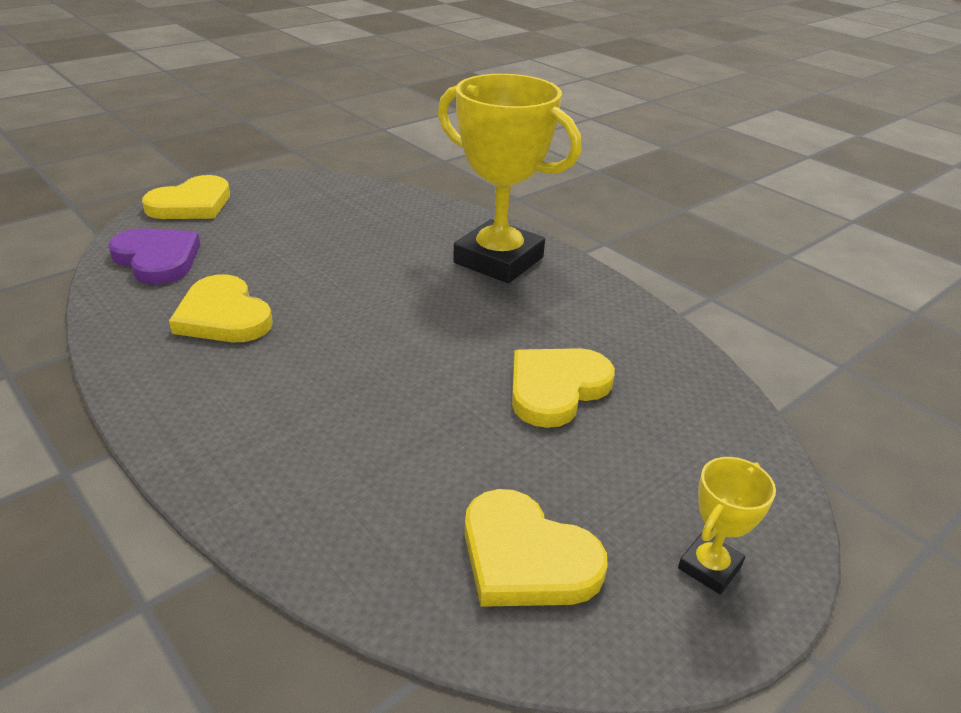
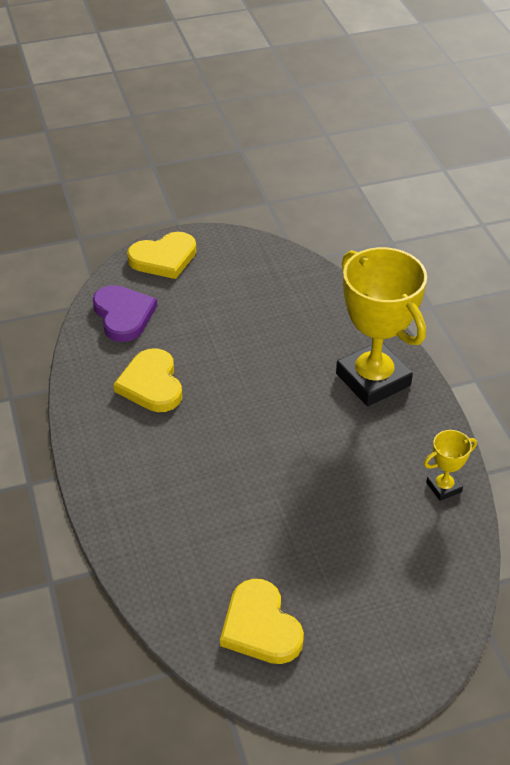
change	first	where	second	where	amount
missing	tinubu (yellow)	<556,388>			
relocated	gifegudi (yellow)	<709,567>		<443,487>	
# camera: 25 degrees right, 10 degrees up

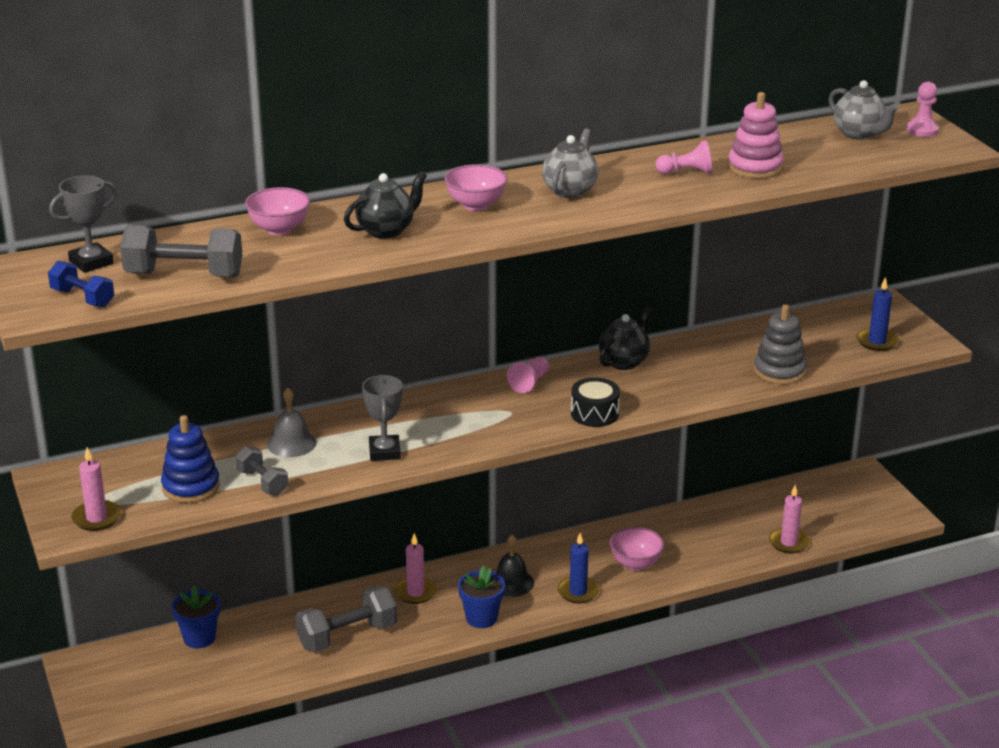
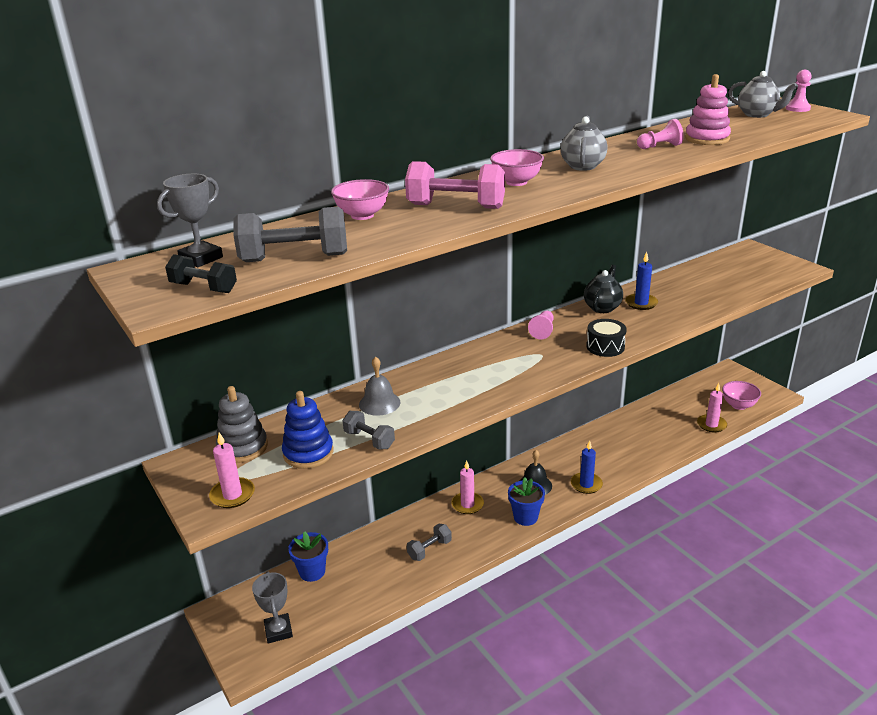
change	first	where	second	where	amount
colour	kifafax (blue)	<82,298>	kifafax (black)	<203,288>	
size	kifafax (grey)	<347,636>		<429,549>	x0.59
exchanged	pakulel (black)	<386,230>	kifafax (pink)	<456,206>	
relocated	gifegudi (grey)	<384,452>		<278,631>	
relocated	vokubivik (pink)	<635,564>		<738,405>	
relocated	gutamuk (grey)	<779,371>		<242,447>	
relocated	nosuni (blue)	<877,341>		<641,303>	
# camera: 10 degrees left, 0 degrees up

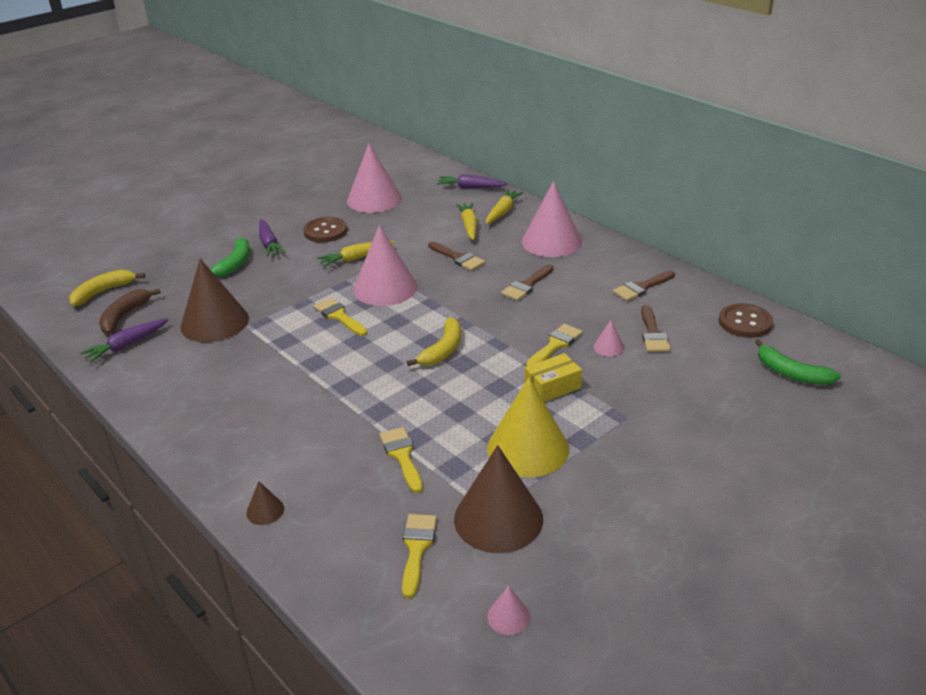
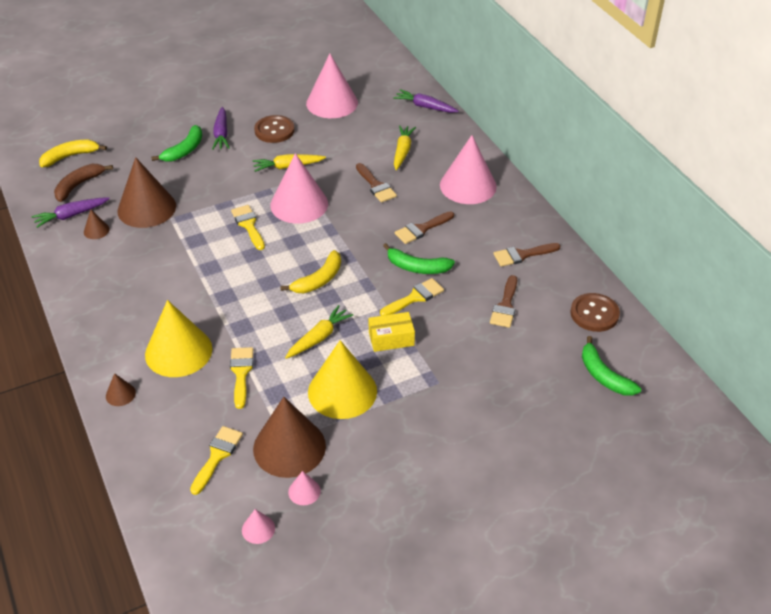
change	first	where	second	where	amount
relocated	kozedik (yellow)	<502,212>		<319,337>	
relocated	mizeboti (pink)	<608,347>		<304,491>	
appeared			mizeboti (brown)	<96,230>	
appeared			mizeboti (yellow)	<178,351>	
appeared			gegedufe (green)	<417,267>	
# camera: 15 degrees right, 10 degrees up

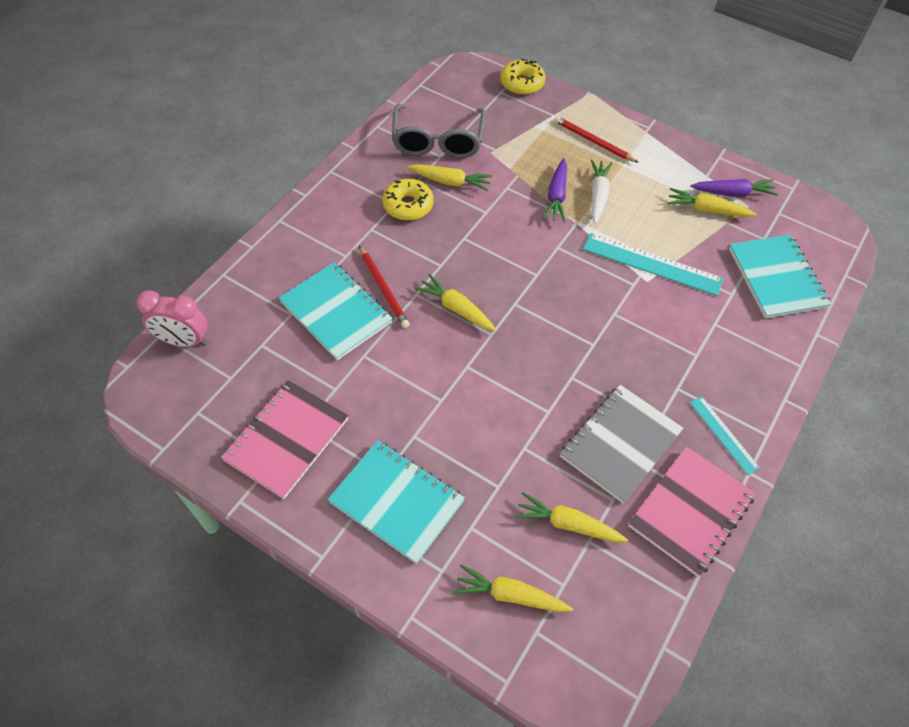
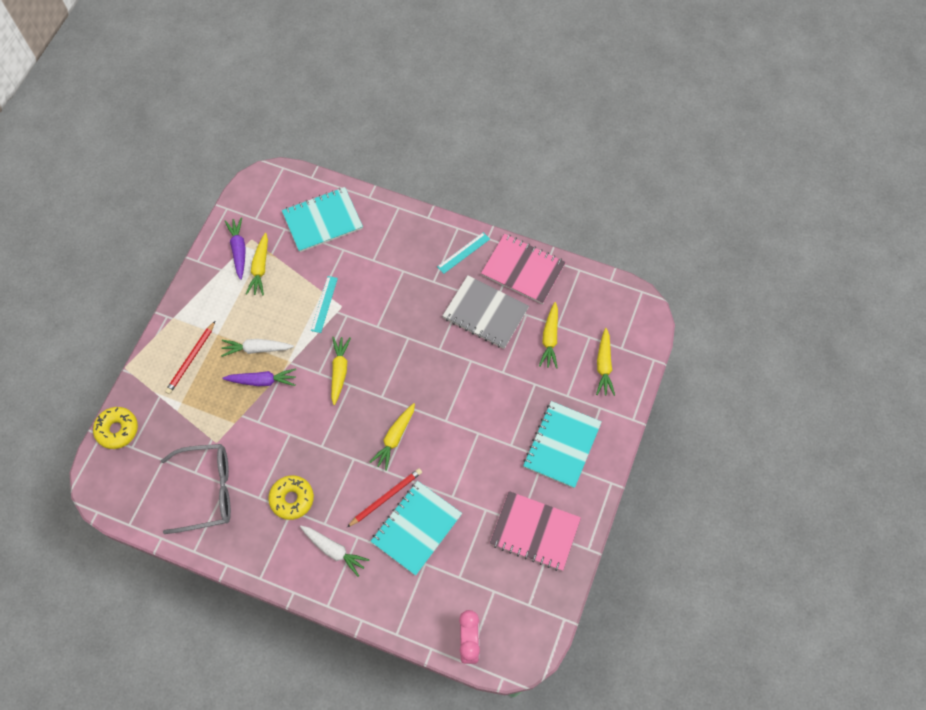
change	first	where	second	where	amount
relocated	kozedik (yellow)	<450,182>		<339,371>	
size	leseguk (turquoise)	<652,264>		<324,304>	x0.58
appeared			kozedik (white)	<334,550>	
# camera: 100 degrees left, 10 degrees up

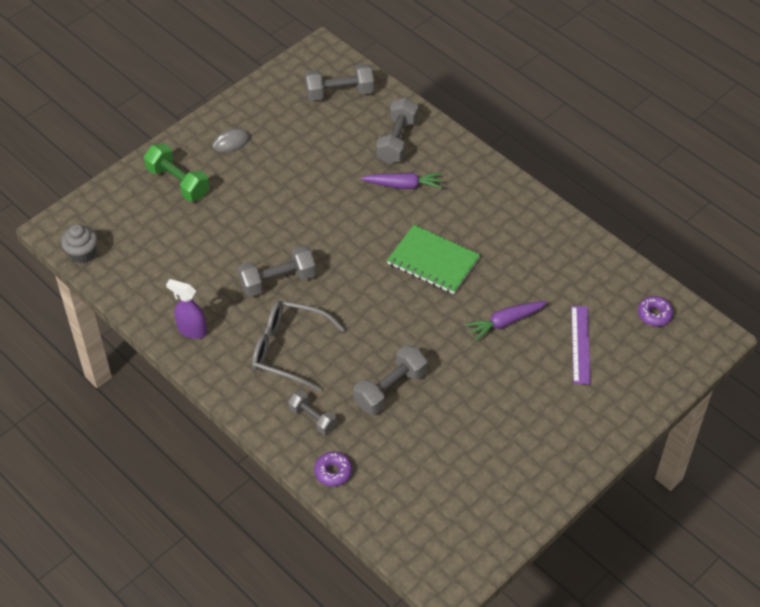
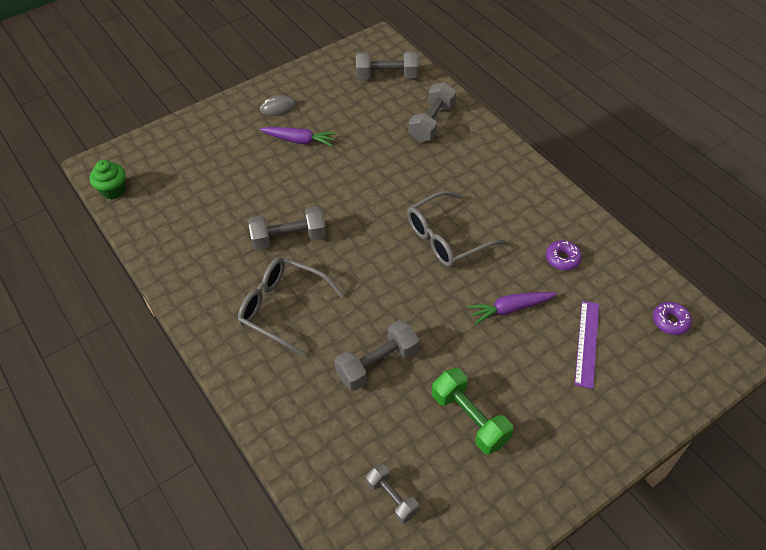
change	first	where	second	where	amount
colour	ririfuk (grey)	<82,253>	ririfuk (green)	<113,190>	
relocated	kifafax (green)	<178,182>		<469,419>	
missing	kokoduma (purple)	<192,330>			
relocated	kifafax (grey)	<312,418>		<392,498>	
relocated	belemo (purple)	<333,472>		<562,259>	
relocated	kozedik (purple)	<403,185>		<299,140>	
exchanged	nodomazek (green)	<433,261>	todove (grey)	<446,238>	
# camera: 10 degrees right, 0 degrees up

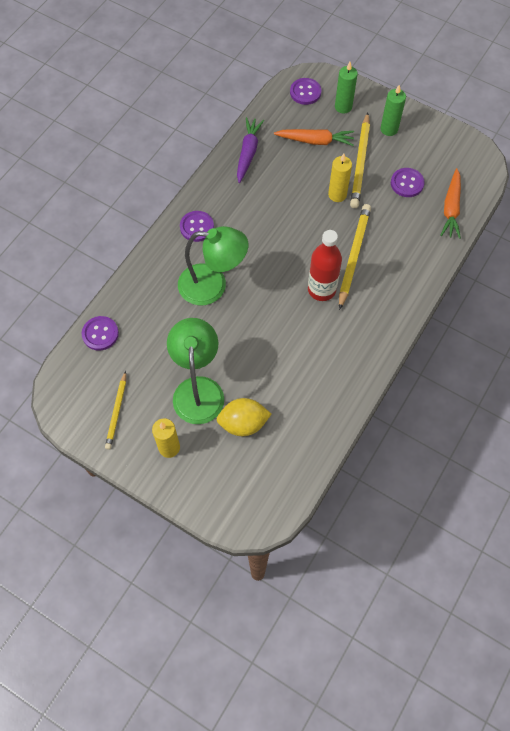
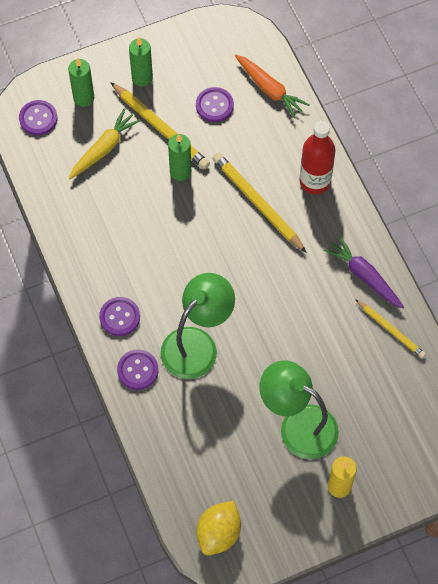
change	first	where	second	where	amount
relocated	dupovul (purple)	<100,334>		<137,370>	
relocated	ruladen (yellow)	<117,412>		<391,330>	
relocated	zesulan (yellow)	<243,423>		<218,533>	
relocated	kozedik (purple)	<248,153>		<364,276>	
colour	kozedik (orange)	<315,141>	kozedik (yellow)	<104,149>	
relocated	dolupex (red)	<321,289>		<315,181>	
colour	nosuni (yellow)	<337,195>	nosuni (green)	<180,171>	
# camera: 55 degrees left, 0 degrees up

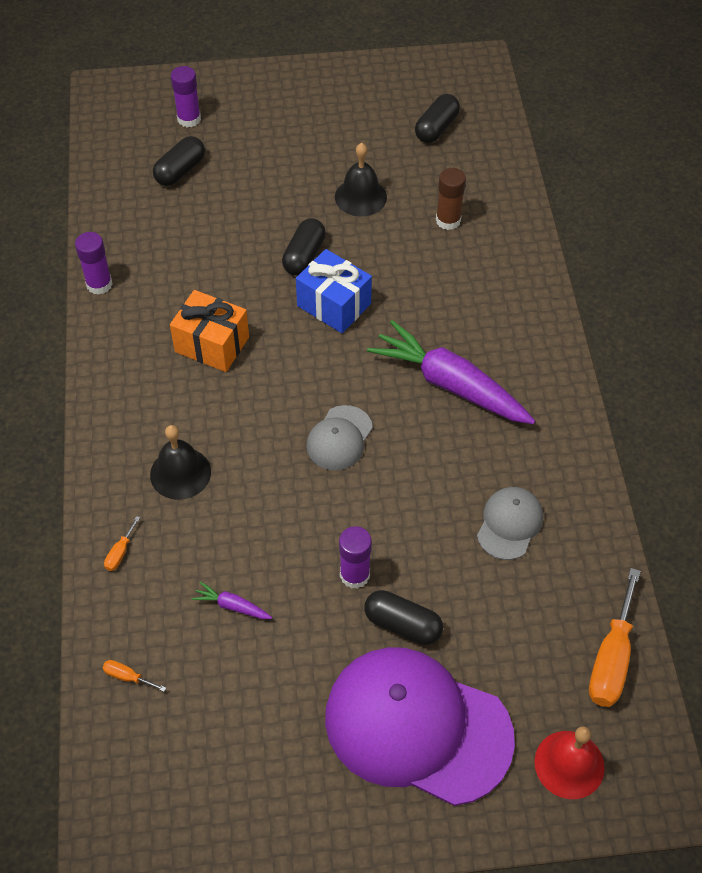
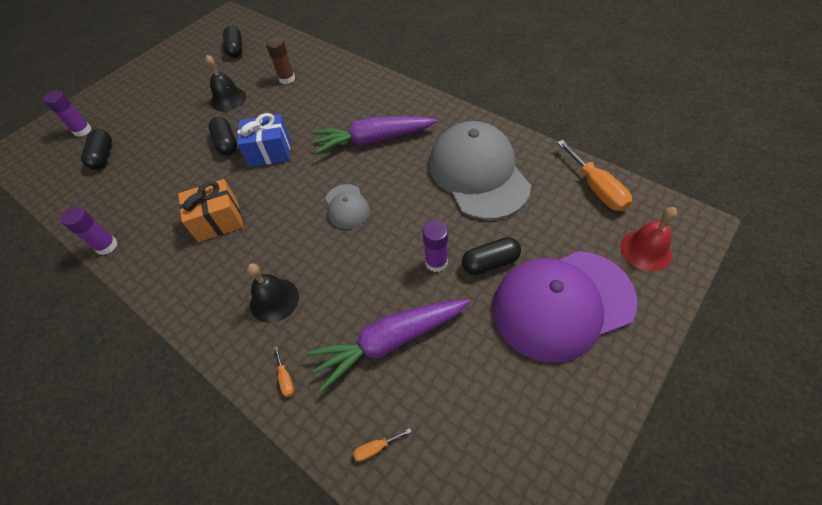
change	first	where	second	where	amount
size	kozedik (purple)	<232,606>		<390,341>	x2.45
size	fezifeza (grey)	<509,524>		<478,173>	x2.14
# camera: 40 degrees left, 0 degrees up

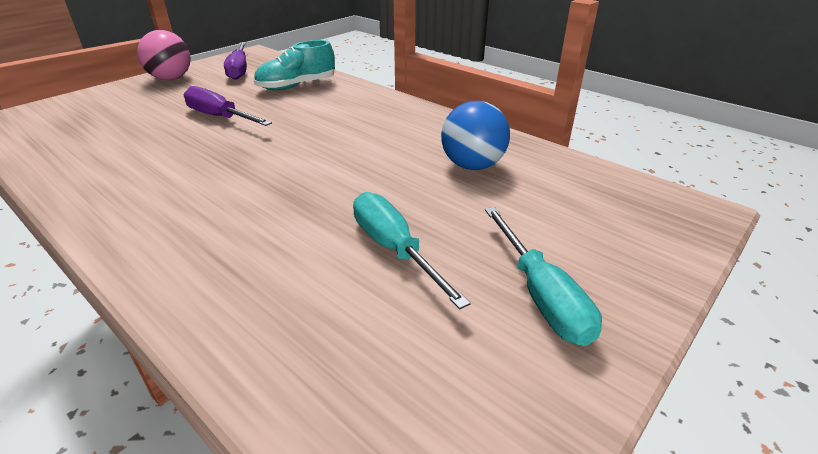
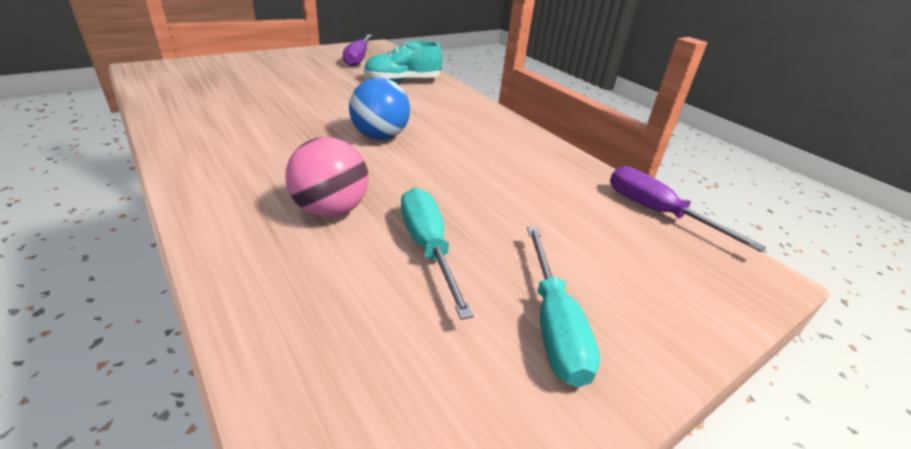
change	first	where	second	where	amount
relocated	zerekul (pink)	<171,79>		<331,210>	
relocated	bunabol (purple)	<220,117>		<657,212>	
relocated	zerekul (blue)	<472,165>		<380,136>	
# camera: 10 degrees right, 0 degrees up

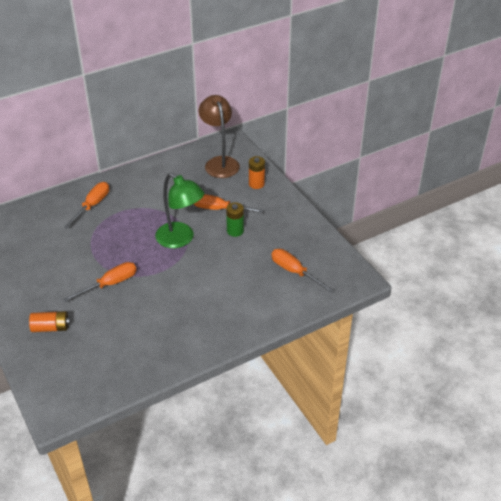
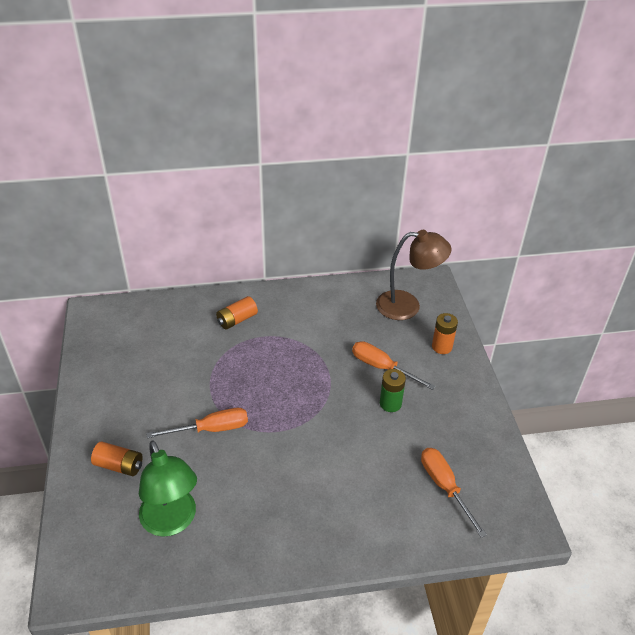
change	first	where	second	where	amount
exchanged	bunabol (orange)	<92,205>	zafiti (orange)	<237,320>	
relocated	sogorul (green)	<180,239>		<172,522>	
spun	sogorul (brown)	<220,162>		<407,306>	90 degrees clockwise
# camera: 20 degrees right, 0 degrees up

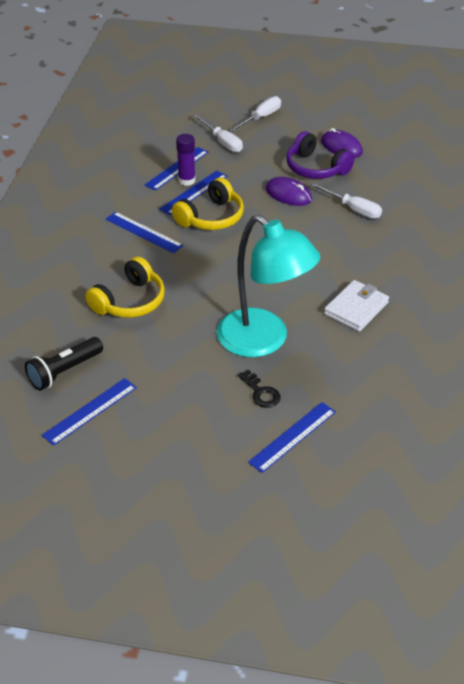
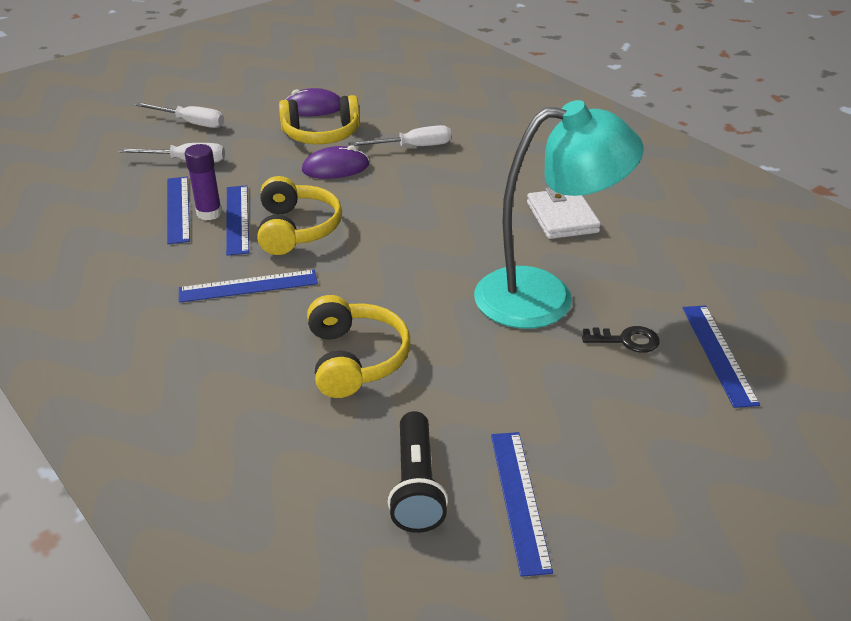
change	first	where	second	where	amount
spun	bunabol (white)	<261,118>		<191,123>	120 degrees clockwise
colour	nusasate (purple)	<316,168>	nusasate (yellow)	<321,135>	
# camera: 50 degrees left, 5 degrees down

